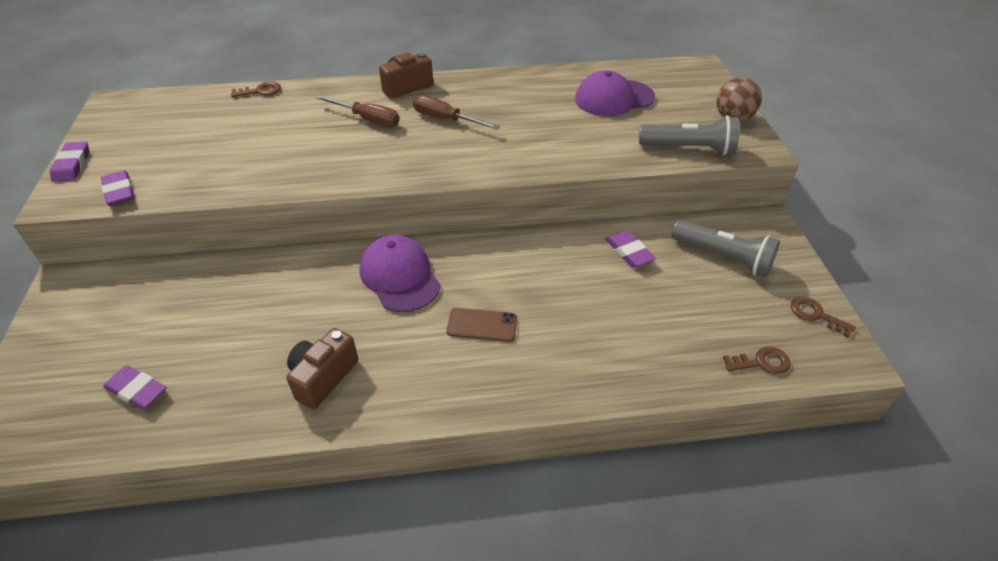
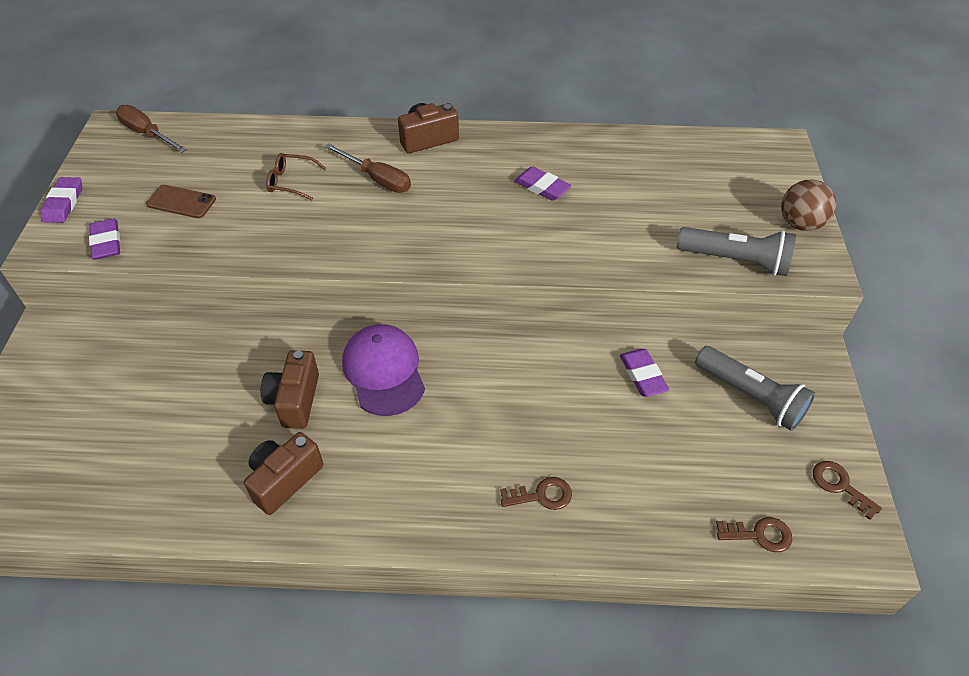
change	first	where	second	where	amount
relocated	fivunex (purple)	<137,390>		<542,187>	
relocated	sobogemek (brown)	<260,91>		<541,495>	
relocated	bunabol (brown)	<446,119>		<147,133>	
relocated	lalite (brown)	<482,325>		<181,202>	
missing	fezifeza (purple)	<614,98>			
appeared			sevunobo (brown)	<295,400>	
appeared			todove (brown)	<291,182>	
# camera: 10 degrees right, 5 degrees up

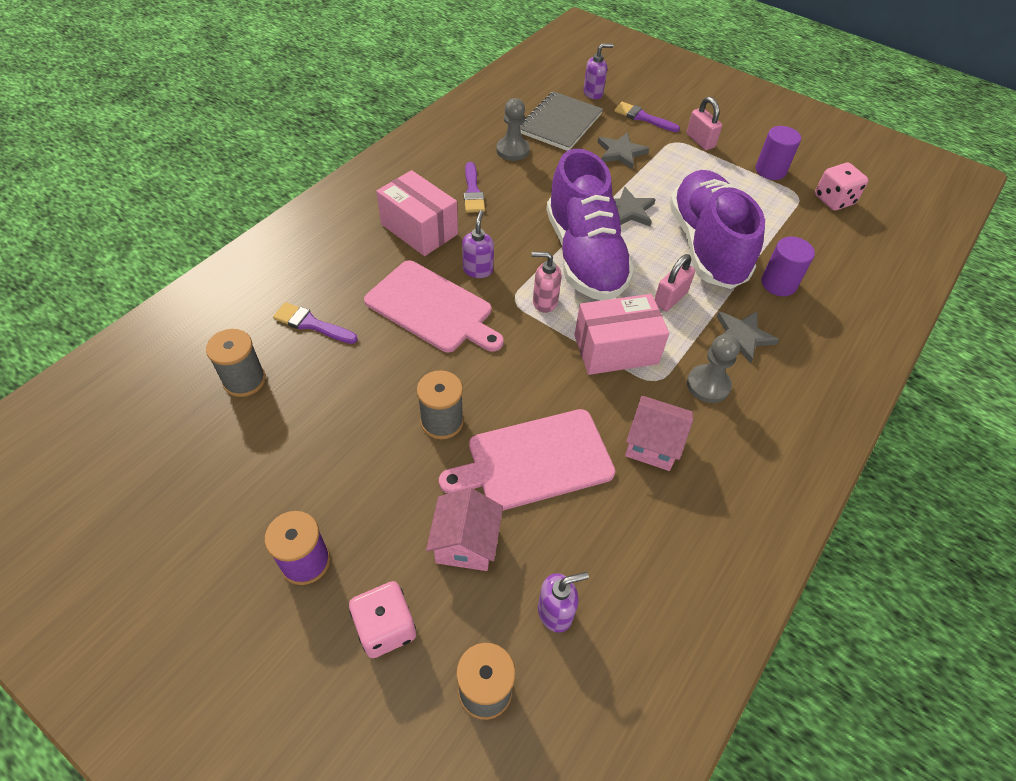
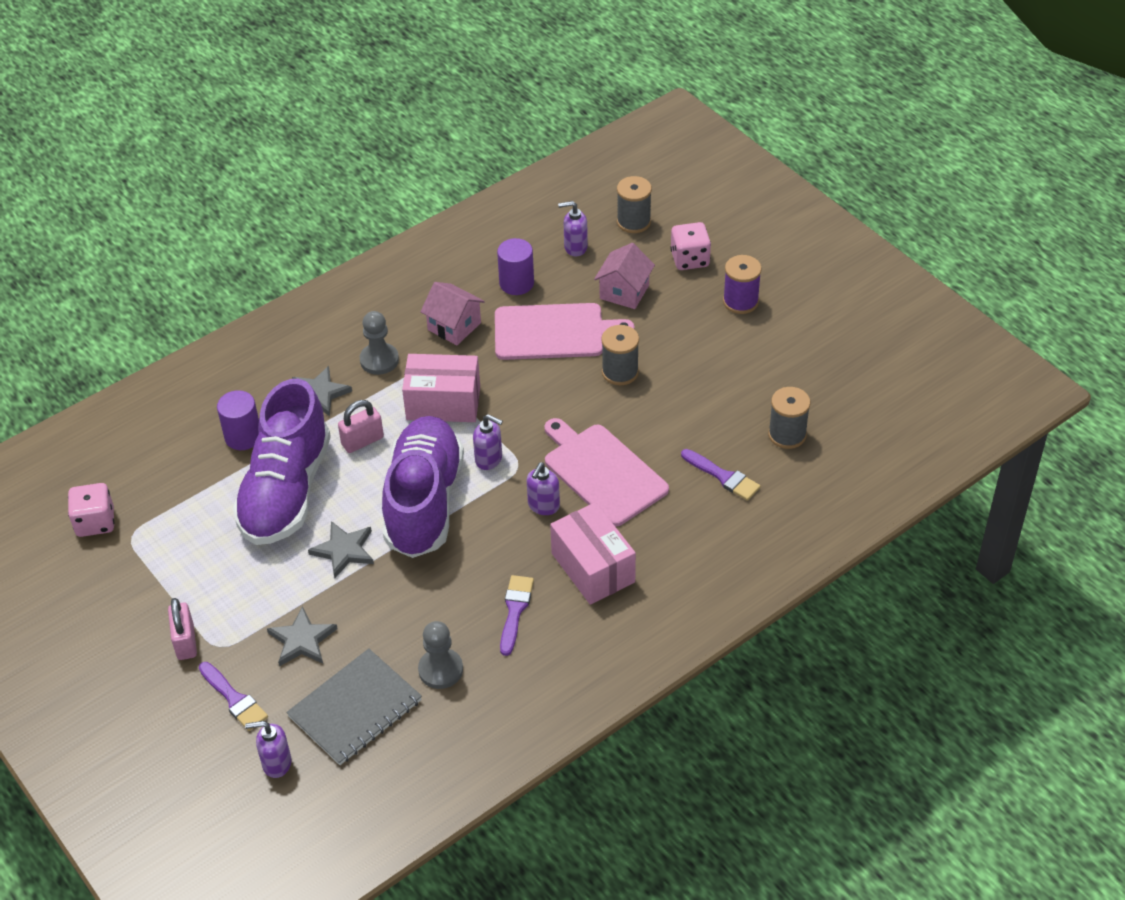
change	first	where	second	where	amount
colour	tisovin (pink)	<544,302>	tisovin (purple)	<489,459>	
relocated	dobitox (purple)	<770,170>		<516,283>	
# camera: 160 degrees left, 5 degrees down

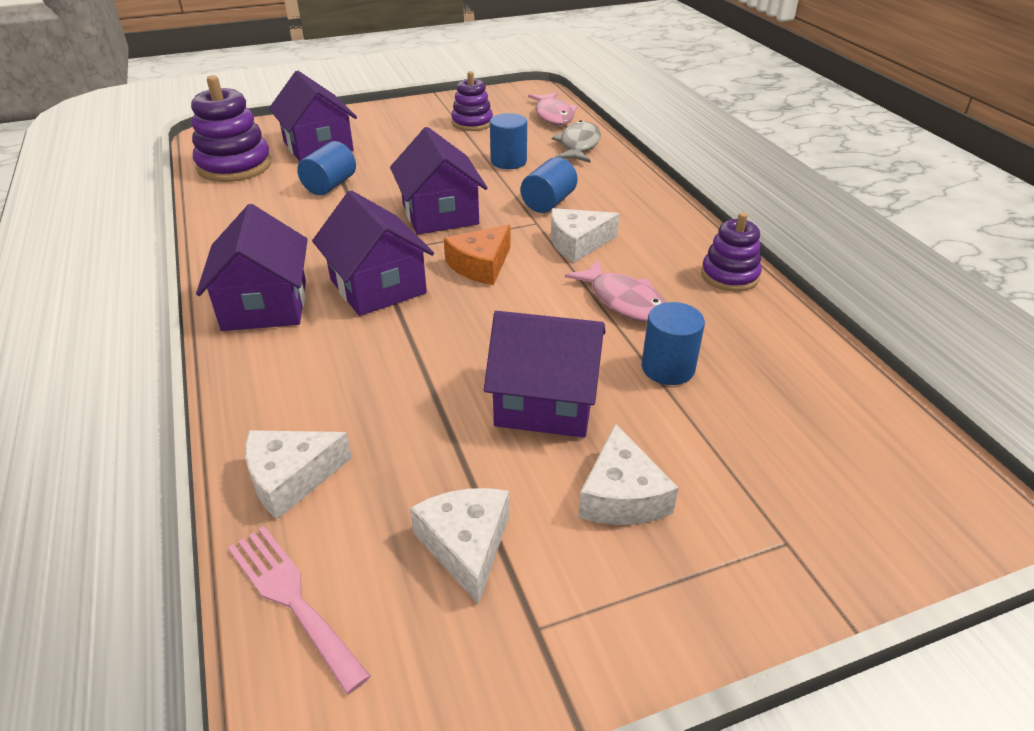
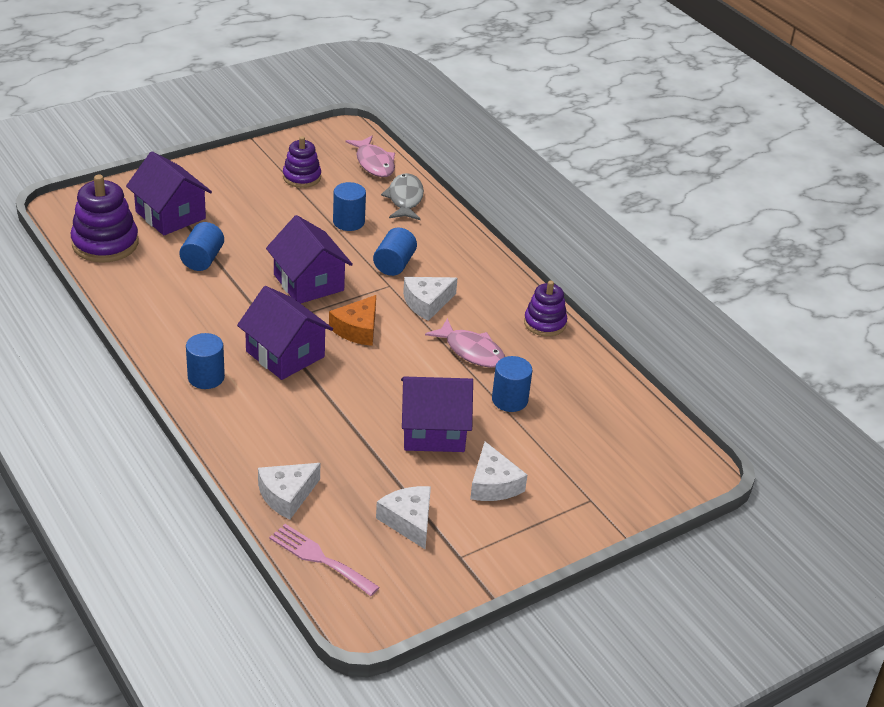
change	first	where	second	where	amount
exchanged	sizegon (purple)	<265,305>	dobitox (blue)	<206,377>	
# camera: 15 degrees left, 0 degrees up

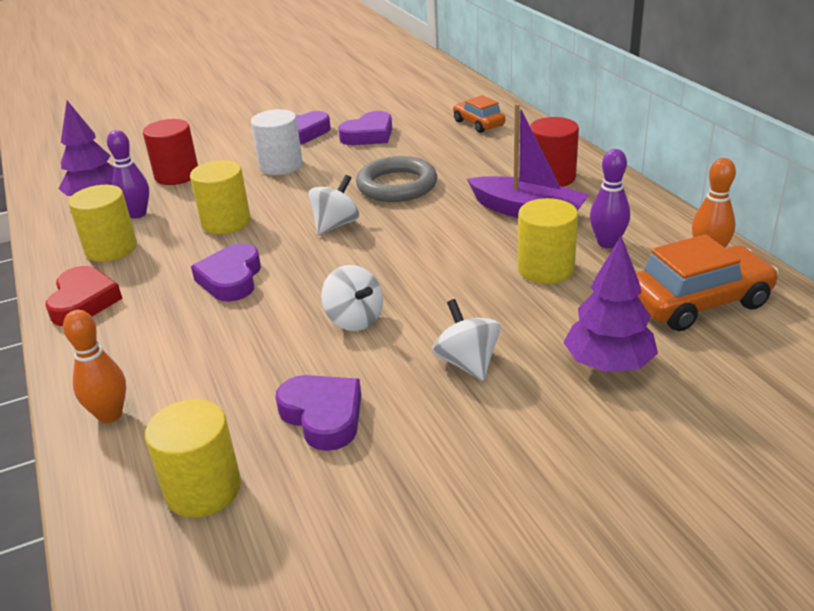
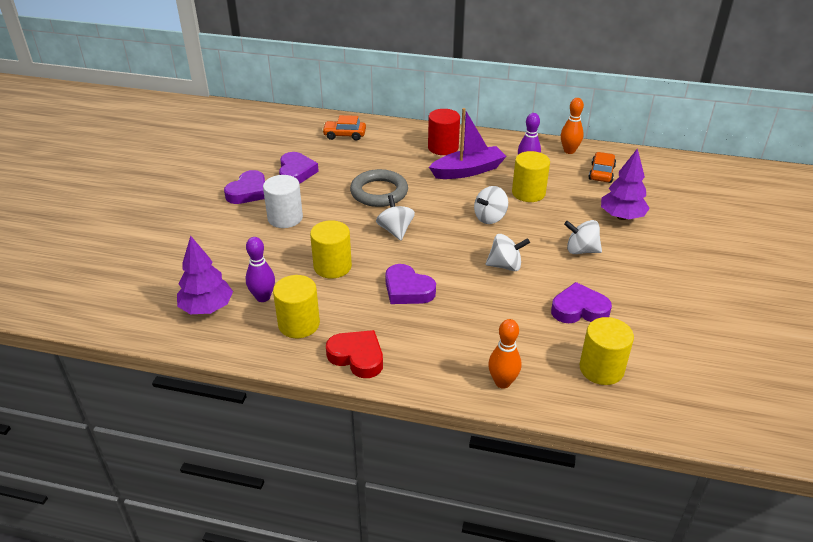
change	first	where	second	where	amount
missing	dobitox (red)	<177,175>			
size	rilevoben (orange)	<698,302>		<601,173>	x0.60
appeared			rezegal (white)	<490,218>	
# camera: 55 degrees left, 5 degrees up

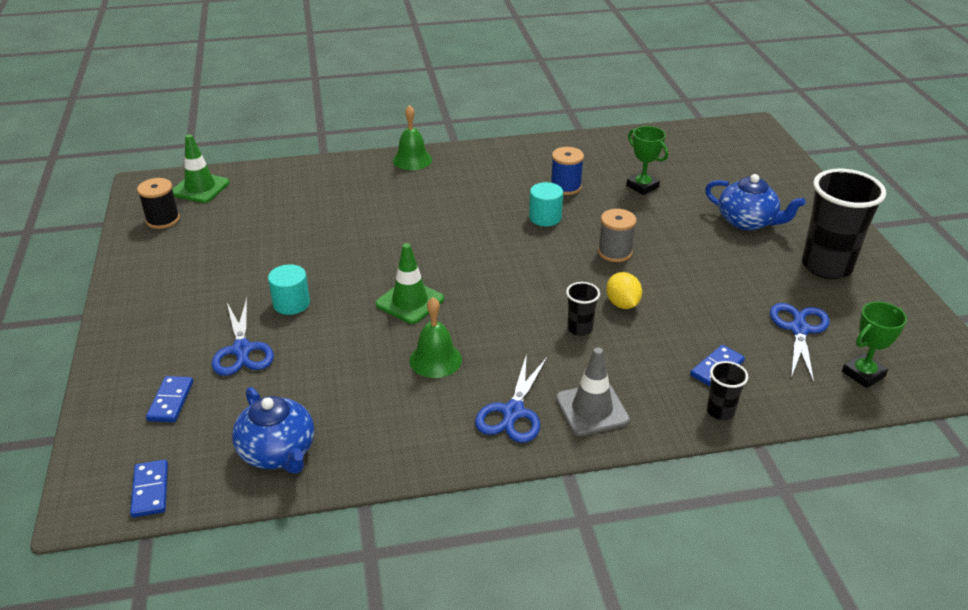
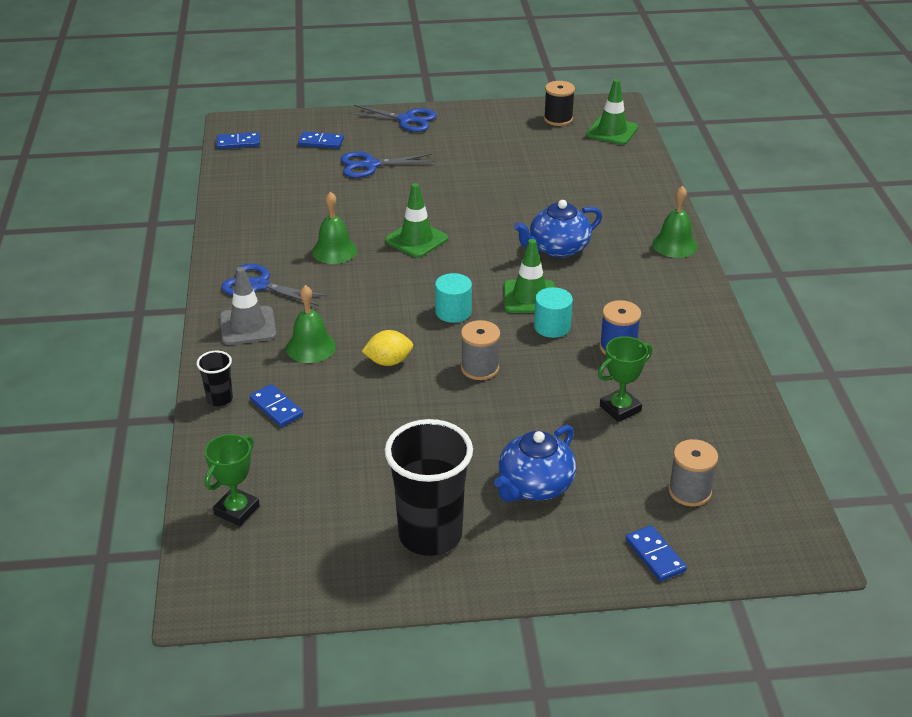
change	first	where	second	where	amount
relocated	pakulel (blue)	<278,452>		<558,248>	
relocated	dobitox (turquoise)	<291,303>		<453,312>	
missing	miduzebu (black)	<580,328>			
relocated	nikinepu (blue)	<799,330>		<406,120>	
spun	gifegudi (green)	<863,374>		<237,510>	60 degrees clockwise
appeared			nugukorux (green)	<311,347>	
appeared			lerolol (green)	<529,297>	
appeared			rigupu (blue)	<655,555>	
appeared			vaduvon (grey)	<689,491>	
# camera: 95 degrees right, 0 degrees up

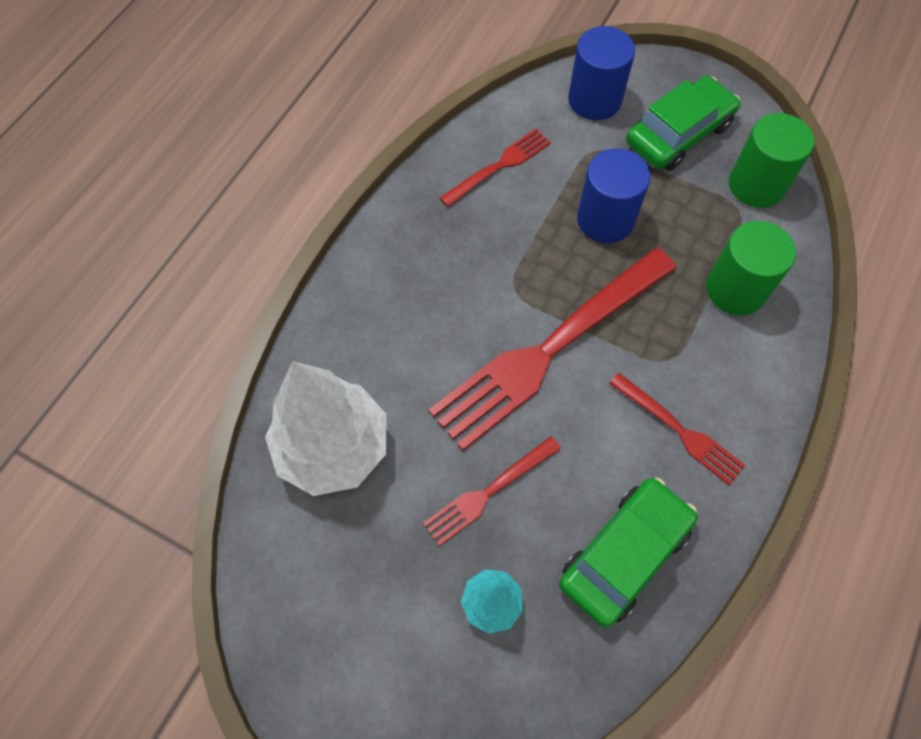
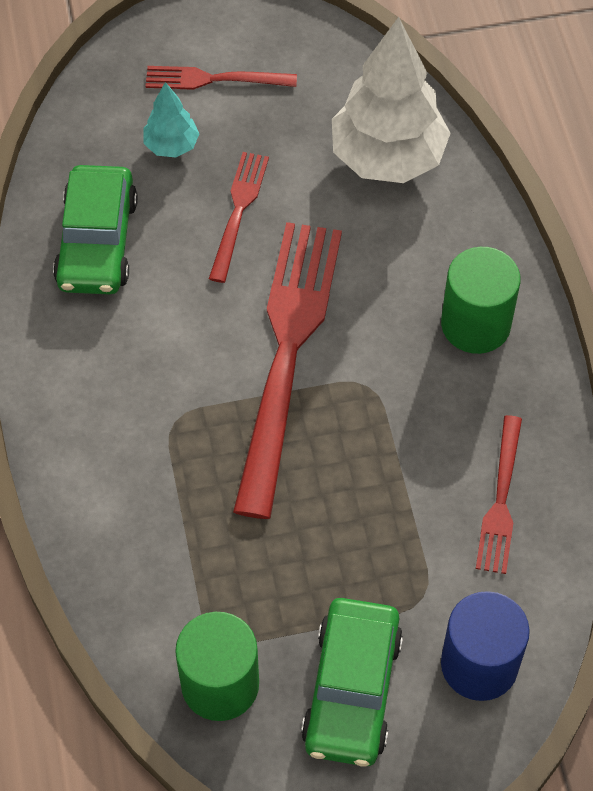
change	first	where	second	where	amount
missing	dobitox (blue)	<605,219>			
relocated	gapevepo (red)	<680,431>		<213,79>	
relocated	dobitox (green)	<735,289>		<475,324>	
# camera: 140 degrees right, 5 degrees down

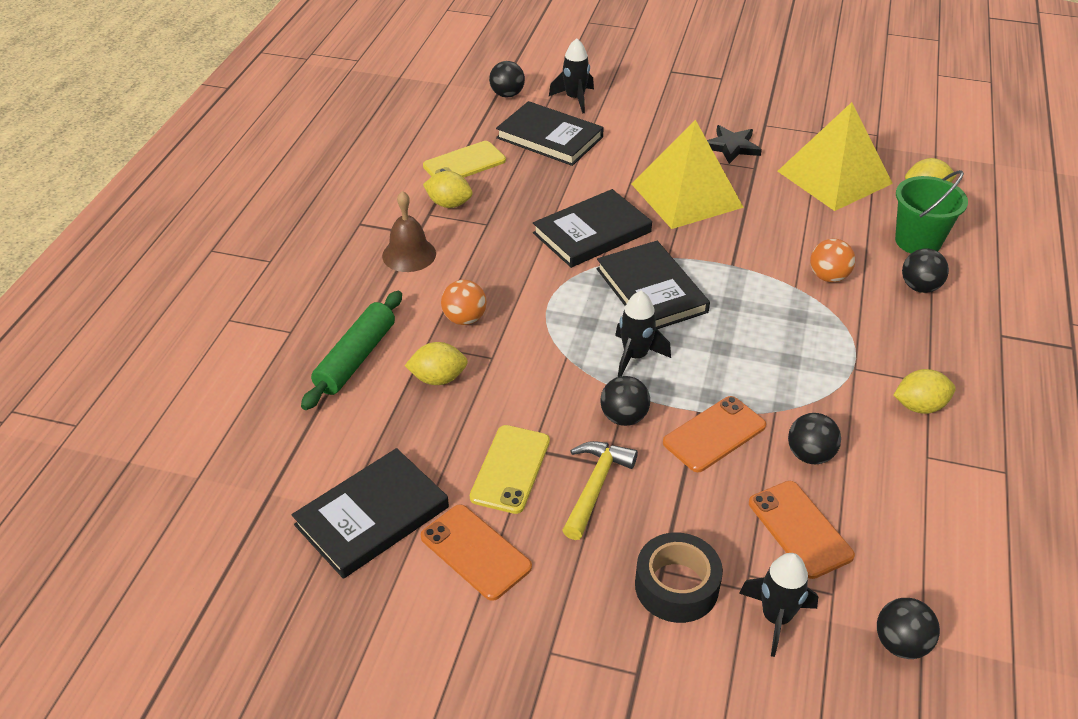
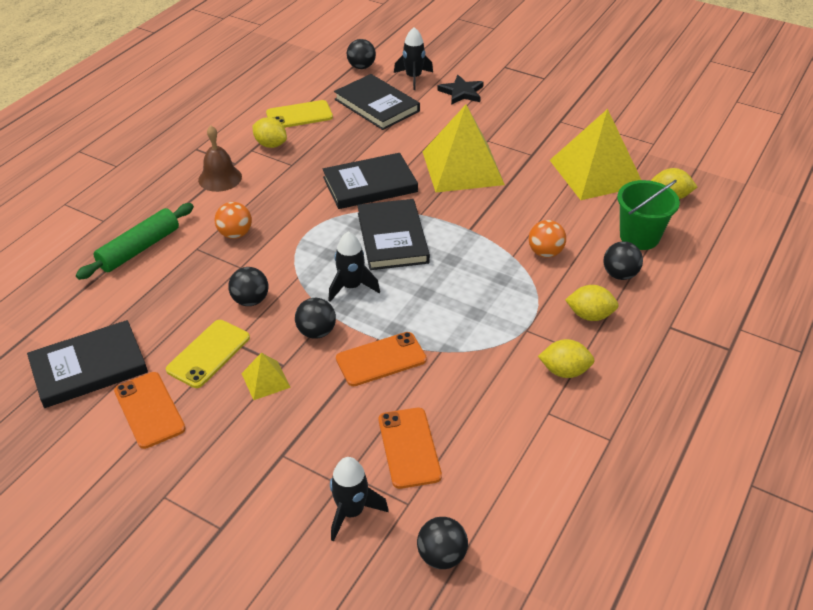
change	first	where	second	where	amount
relocated	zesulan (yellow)	<438,378>		<589,315>	
exchanged	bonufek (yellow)	<595,486>	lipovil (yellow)	<265,380>	
missing	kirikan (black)	<676,586>			
relocated	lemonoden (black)	<732,147>		<461,92>	
relocated	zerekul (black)	<810,455>		<250,300>	
# camera: 15 degrees right, 0 degrees up

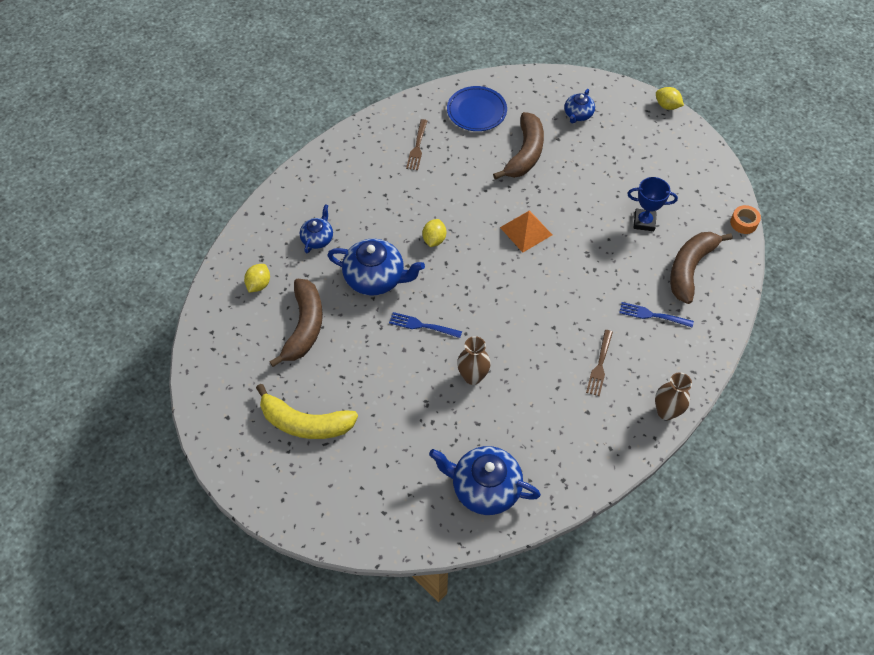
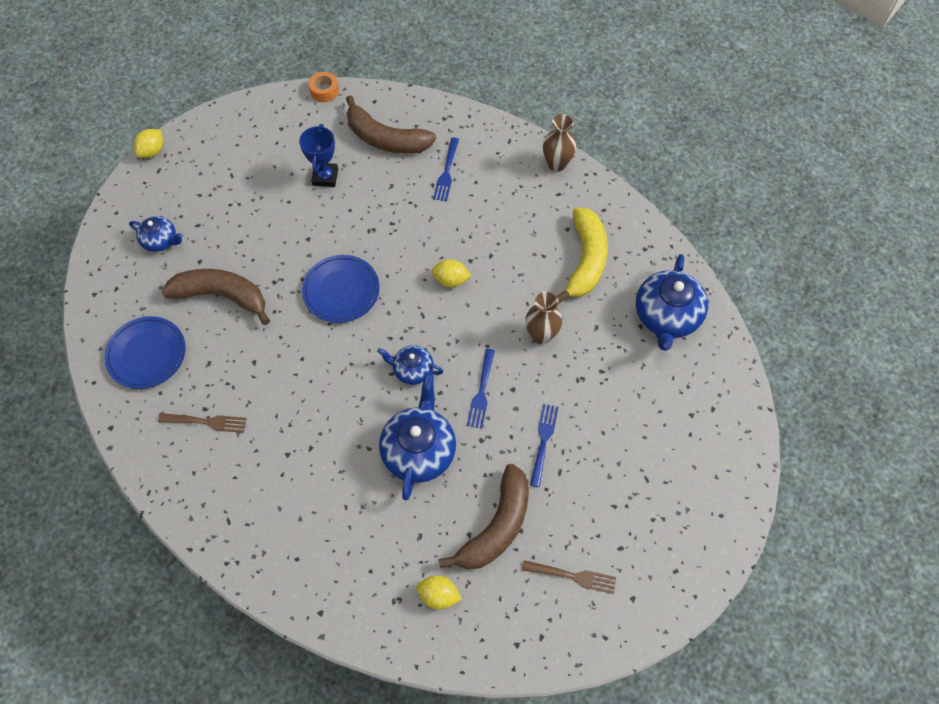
change	first	where	second	where	amount
relocated	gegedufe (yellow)	<305,423>		<585,260>	
spun	gegedufe (brown)	<304,326>		<497,526>	120 degrees clockwise
relocated	pakulel (blue)	<318,239>		<412,370>	
relocated	zesulan (yellow)	<434,239>		<451,280>	
exchanged	lipovil (orange)	<526,231>	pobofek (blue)	<341,291>	
relocated	gapevepo (brown)	<600,365>		<572,576>	
appeared			gapevepo (blue)	<543,442>	
# camera: 95 degrees left, 5 degrees up

